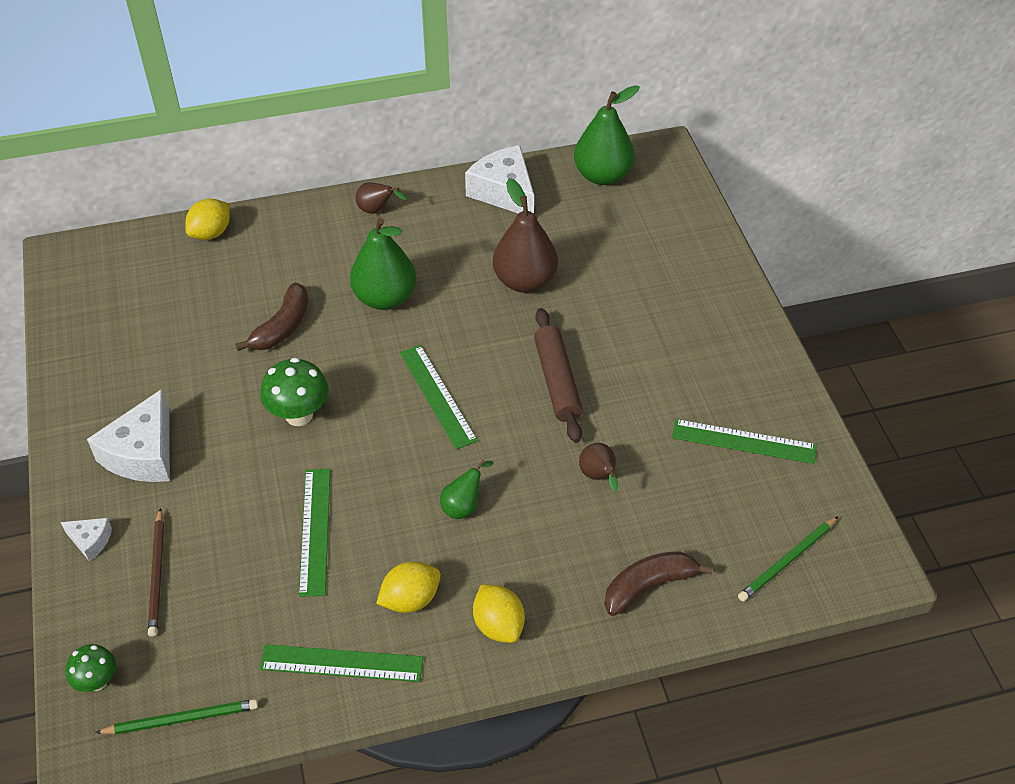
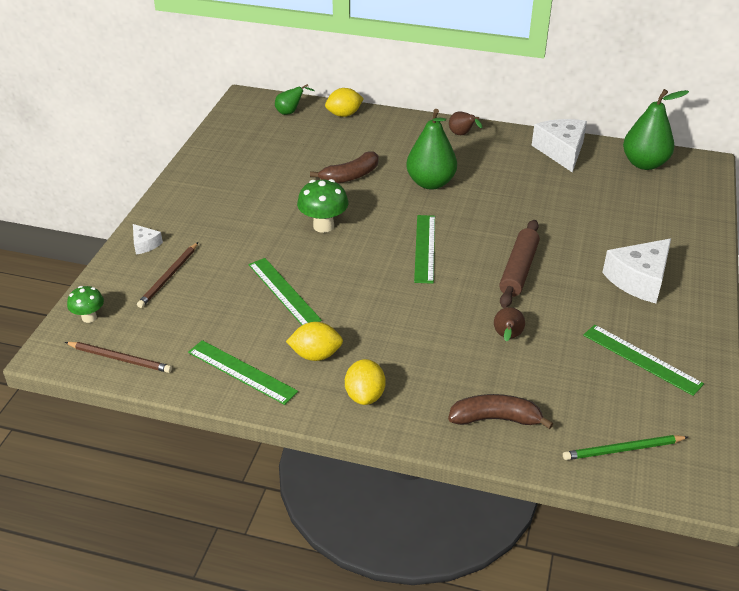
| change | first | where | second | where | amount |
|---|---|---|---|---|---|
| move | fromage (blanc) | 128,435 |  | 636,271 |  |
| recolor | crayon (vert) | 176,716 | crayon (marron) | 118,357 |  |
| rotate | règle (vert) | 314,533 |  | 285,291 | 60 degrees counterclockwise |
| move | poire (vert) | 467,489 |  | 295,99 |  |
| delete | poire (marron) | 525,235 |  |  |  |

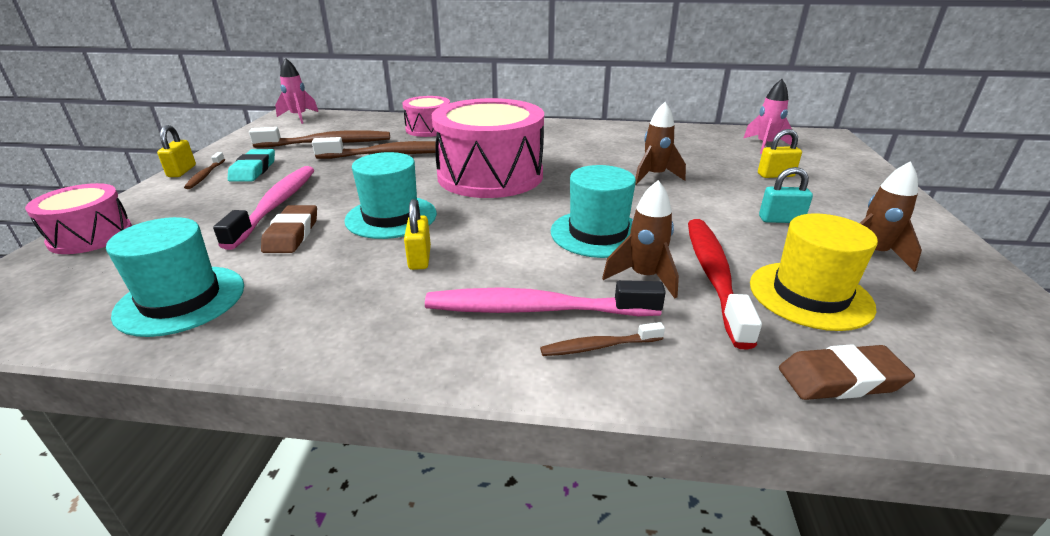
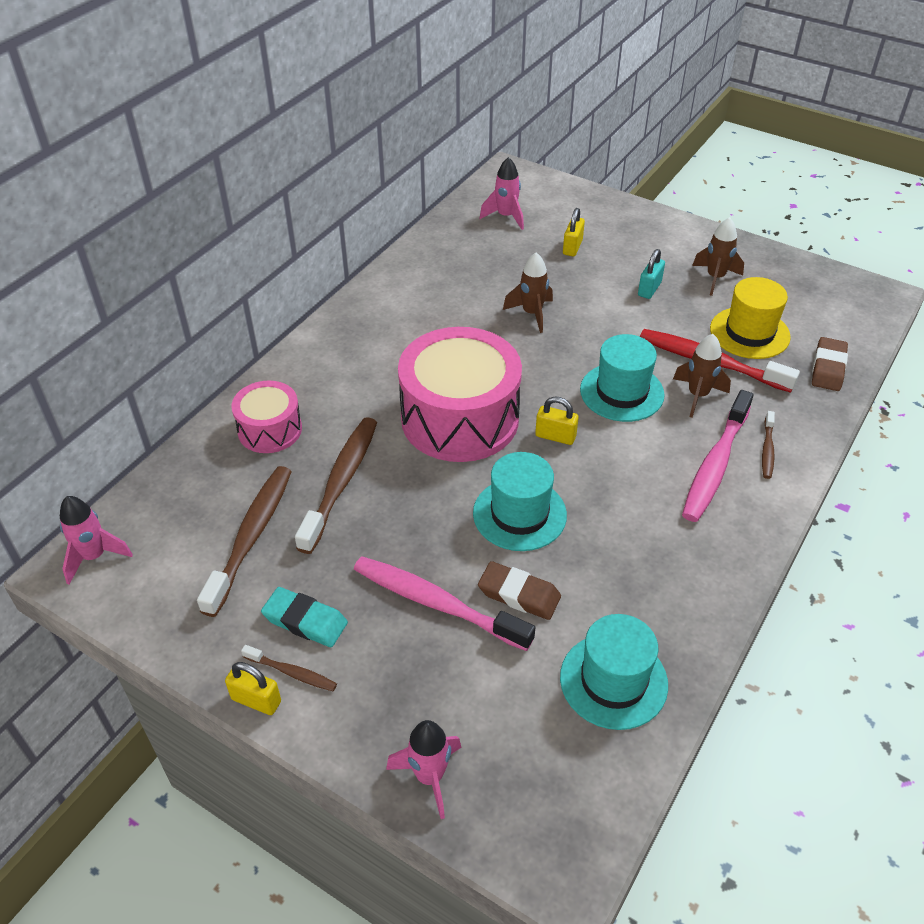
| change | first | where | second | where | amount |
|---|---|---|---|---|---|
| replace | tambour (rose) | 78,218 | fusée (rose) | 424,769 |  |
| move | cadenas (jaune) | 417,234 |  | 557,421 |  |

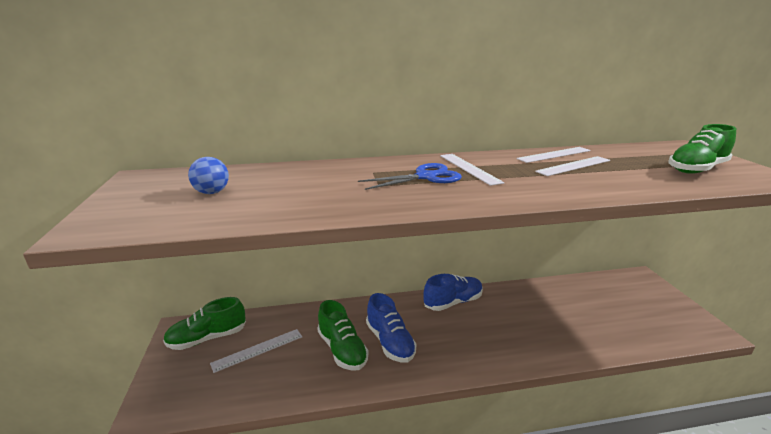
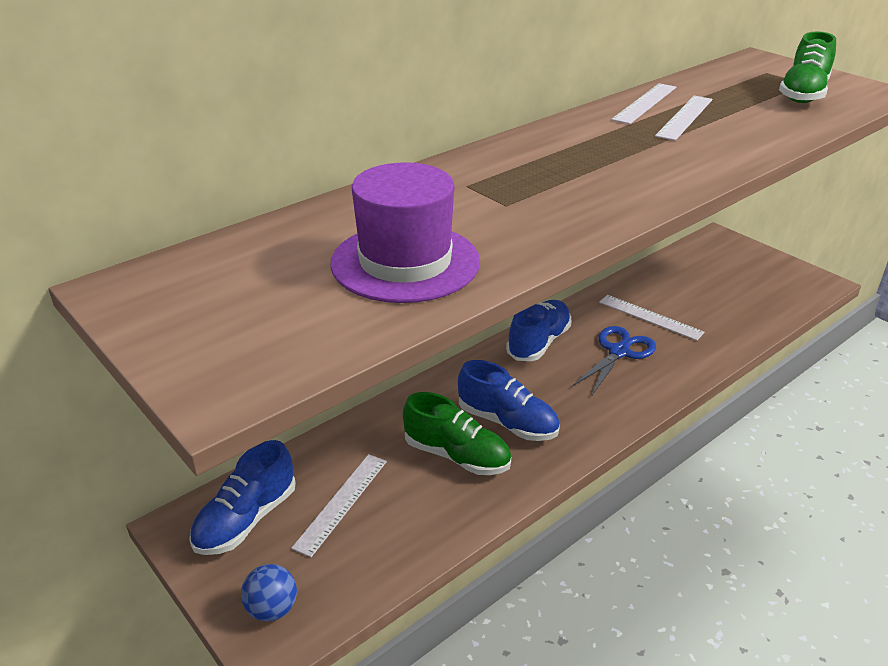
| change | first | where | second | where | amount |
|---|---|---|---|---|---|
| recolor | chaussure (vert) | 204,323 | chaussure (bleu) | 242,497 |  |
| move | balle (bleu) | 208,175 |  | 269,592 |  |
| move | ciseaux (bleu) | 410,176 |  | 614,360 |  |
| move | règle (blanc) | 472,170 |  | 652,318 |  |
| insert |  |  | chapeau (violet) | 405,232 |  |

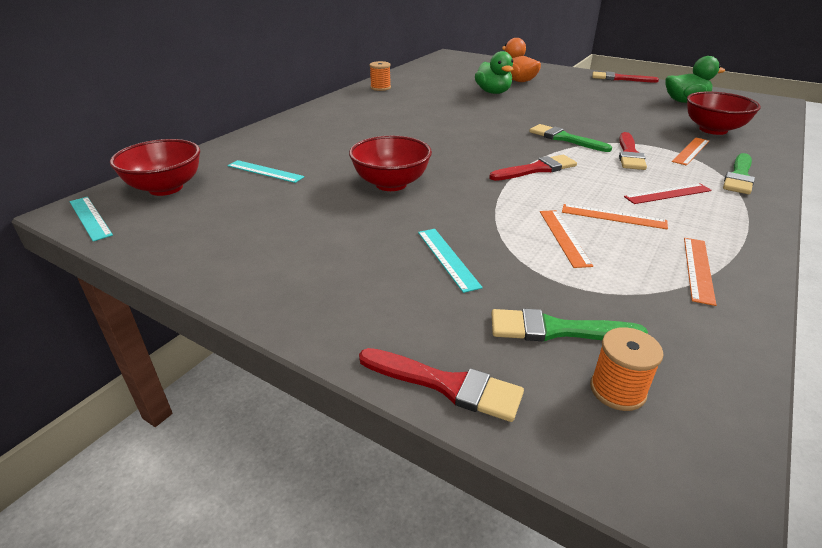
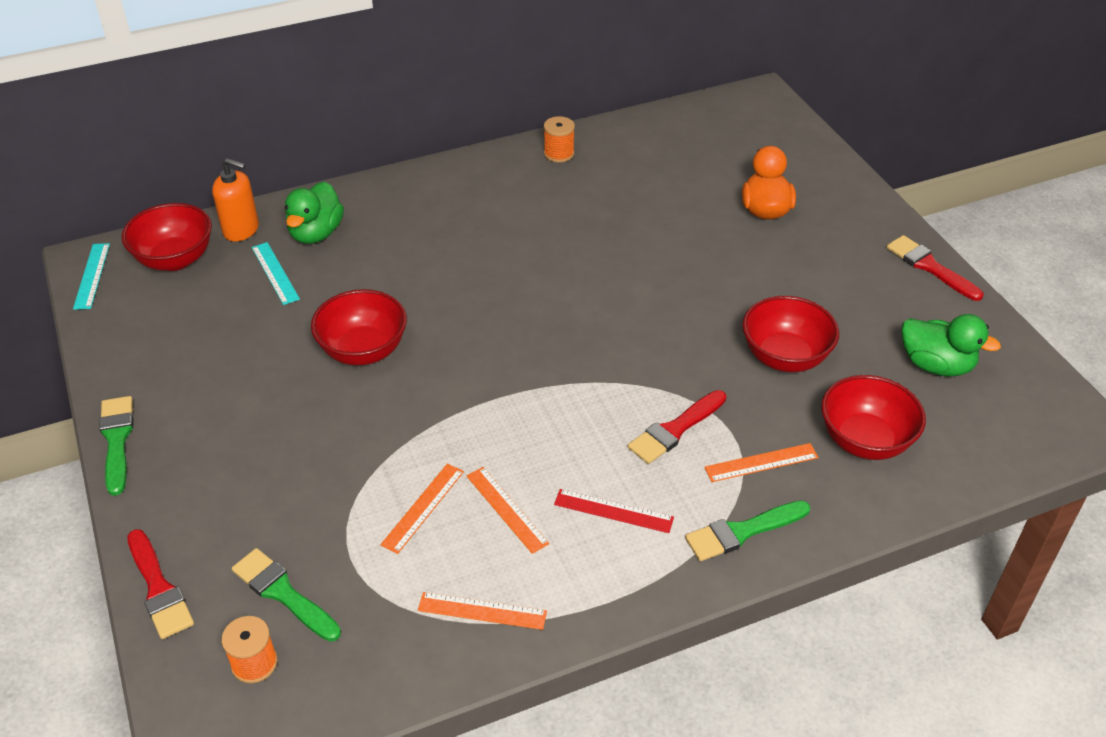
| change | first | where | second | where | amount |
|---|---|---|---|---|---|
| delete | règle (turquoise) | 450,261 |  |  |  |
| move | canard (vert) | 494,72 |  | 314,212 |  |
| delete | pinceau (rouge) | 533,168 |  |  |  |
| move | pinceau (vert) | 570,138 |  | 116,446 |  |
| rotate | règle (orange) | 700,272 |  | 482,611 | 45 degrees clockwise |
| insert |  |  | distributeur de savon (orange) | 235,200 |  |
| insert |  |  | bol (rouge) | 790,334 |  |

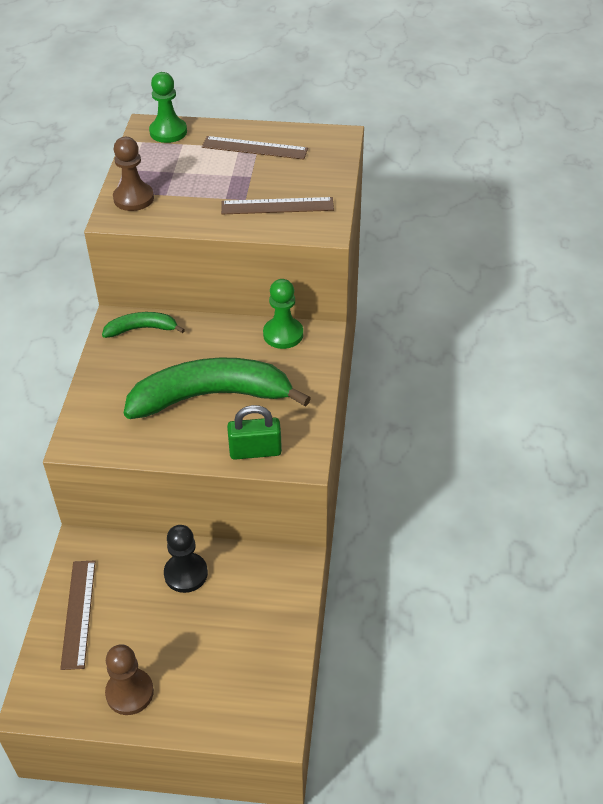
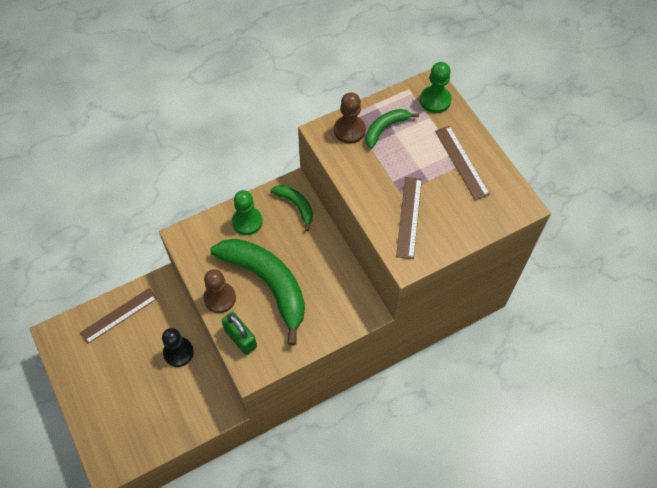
| change | first | where | second | where | amount |
|---|---|---|---|---|---|
| move | pion (marron) | 129,679 |  | 219,291 |  |
| rotate | règle (marron) | 277,205 |  | 409,218 | 45 degrees clockwise |
| move | pion (vert) | 283,314 |  | 247,212 |  |
| insert |  |  | banane (vert) | 392,128 |  |

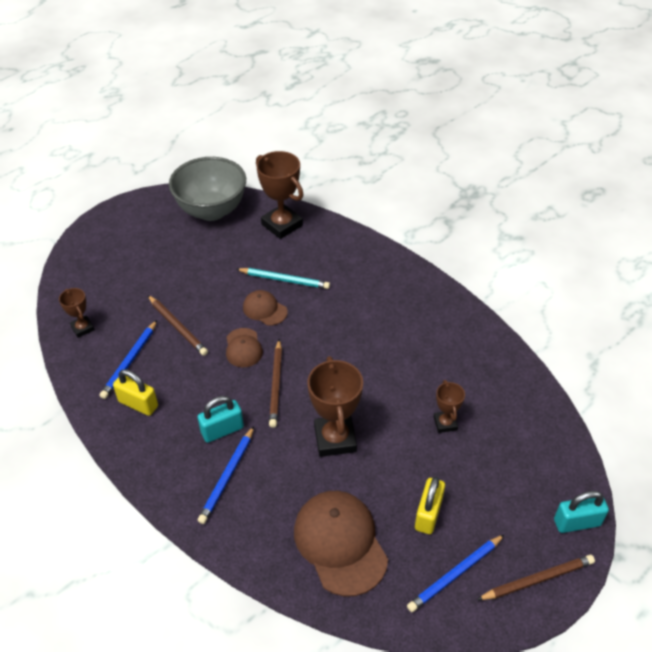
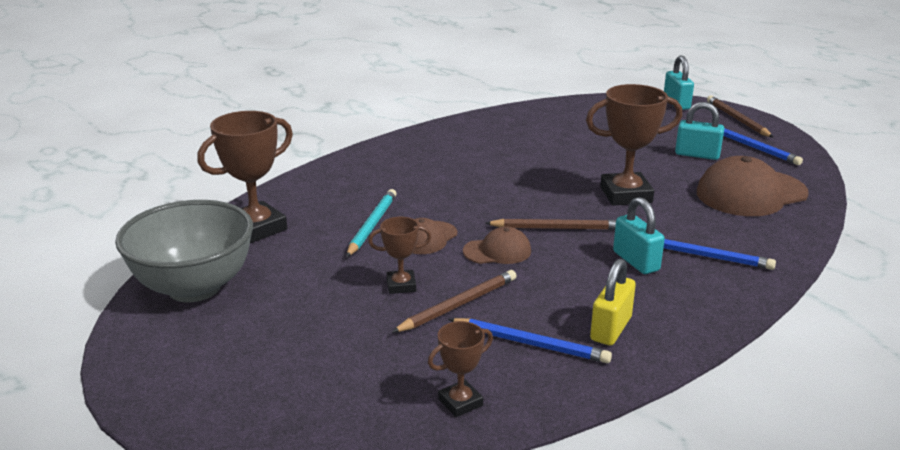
| change | first | where | second | where | amount |
|---|---|---|---|---|---|
| recolor | cadenas (jaune) | 430,505 | cadenas (turquoise) | 699,131 |  |
| move | trophée (marron) | 449,406 |  | 399,255 |  |

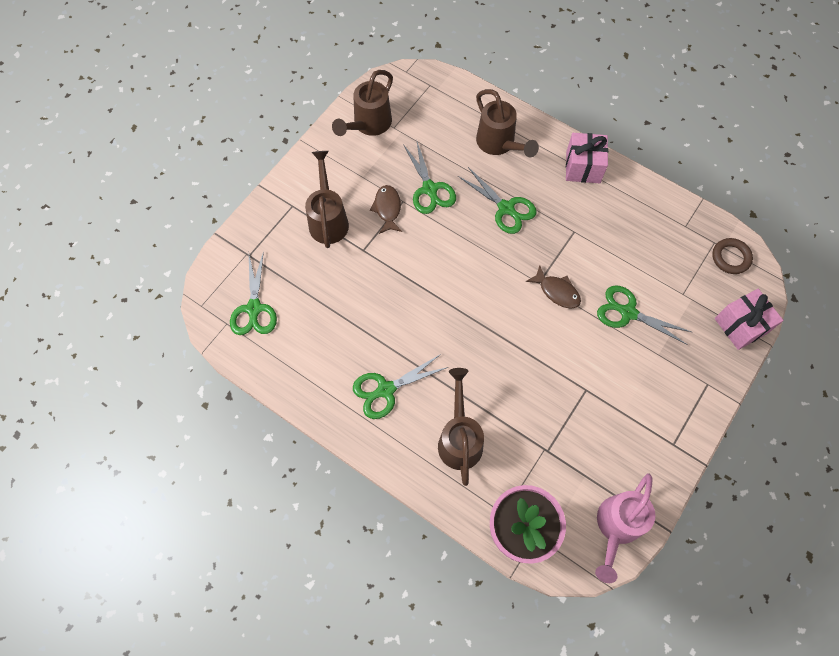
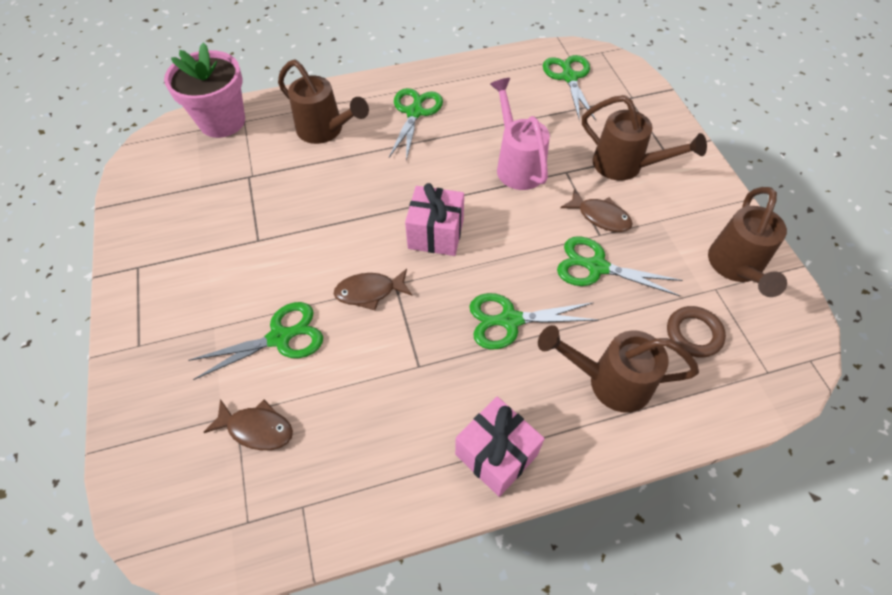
| change | first | where | second | where | amount |
|---|---|---|---|---|---|
| rotate | ciseaux (vert) | 253,293 |  | 569,88 | 45 degrees clockwise |
| rotate | arrosoir (marron) | 362,103 |  | 747,242 | 150 degrees counterclockwise |
| move | arrosoir (rose) | 625,528 |  | 520,134 |  |
| move | anneau (marron) | 732,256 |  | 696,331 |  |
| move | cadeau (rose) | 749,319 |  | 434,219 |  |
| insert |  |  | poisson (marron) | 248,424 |  |

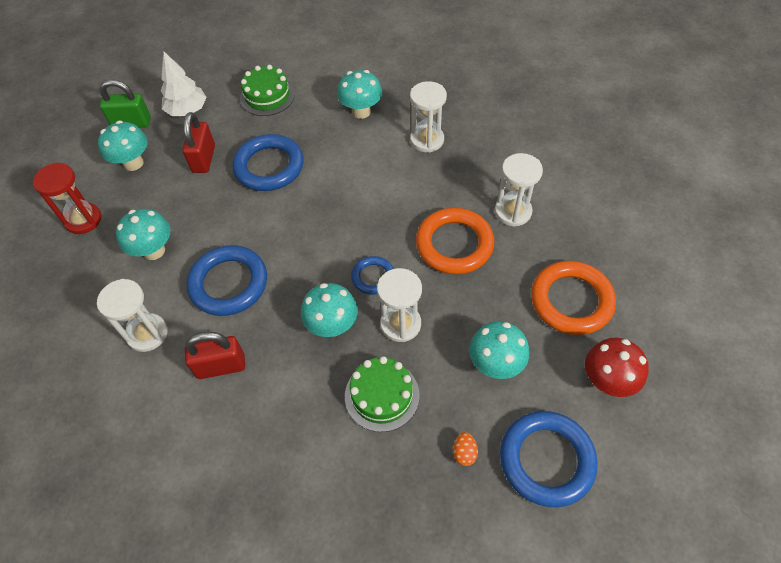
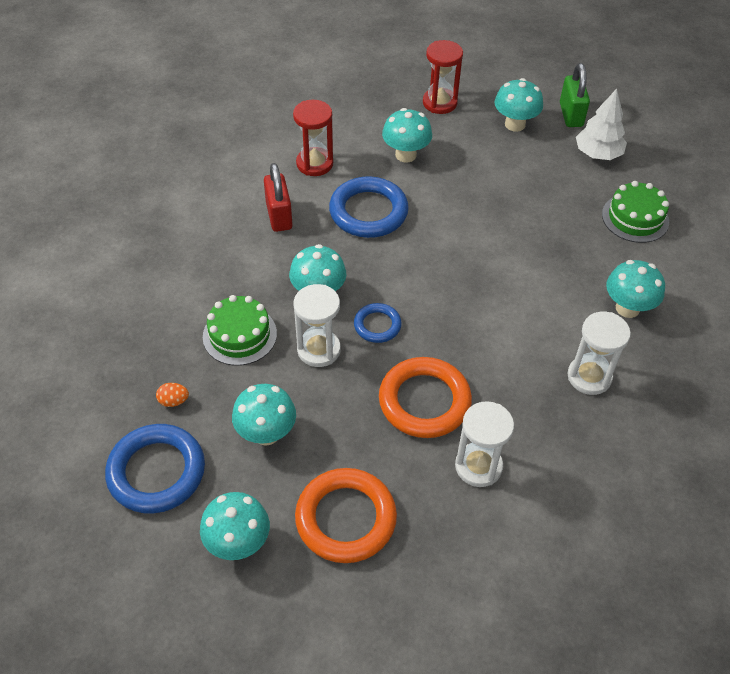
| change | first | where | second | where | amount |
|---|---|---|---|---|---|
| recolor | sablier (blanc) | 132,315 | sablier (rouge) | 313,138 |  |
| delete | cadenas (rouge) | 199,142 |  |  |  |
| delete | anneau (bleu) | 268,162 |  |  |  |
| recolor | champignon (rouge) | 617,367 | champignon (turquoise) | 235,526 |  |

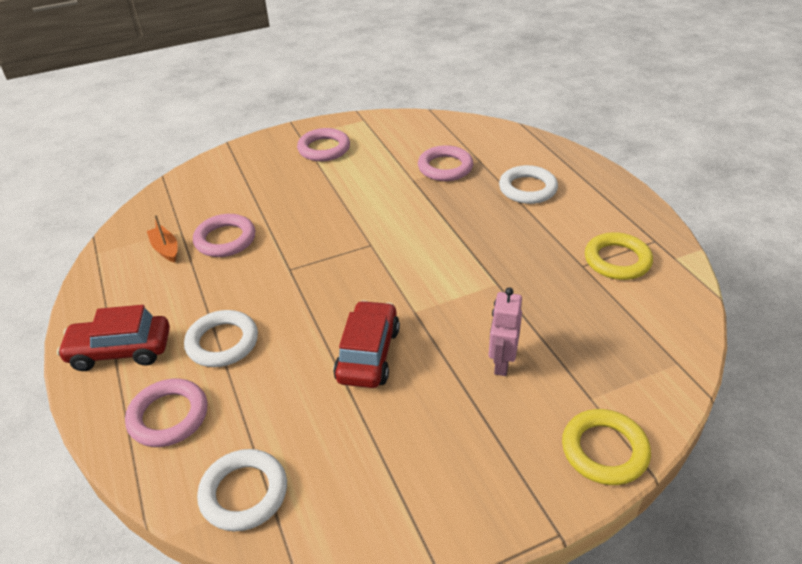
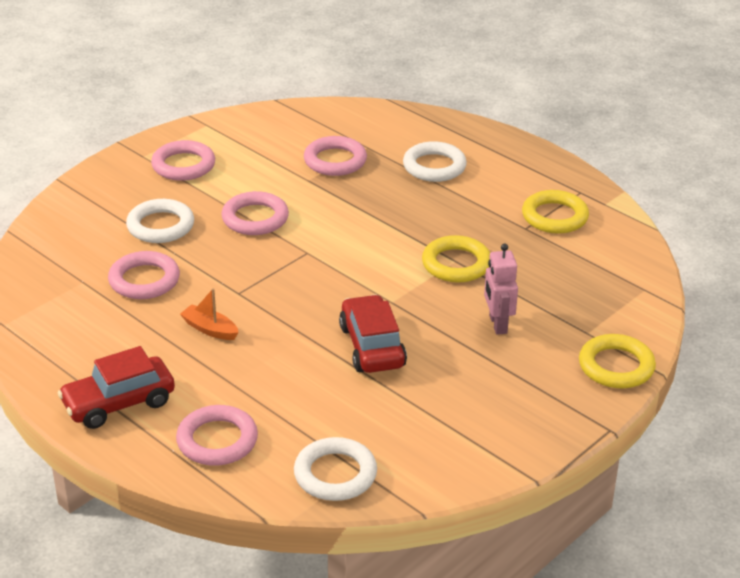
| change | first | where | second | where | amount |
|---|---|---|---|---|---|
| move | bateau (orange) | 162,238 |  | 209,314 |  |
| move | anneau (blanc) | 221,338 |  | 160,221 |  |
| insert |  |  | anneau (rose) | 255,213 |  |
| insert |  |  | anneau (jaune) | 456,259 |  |

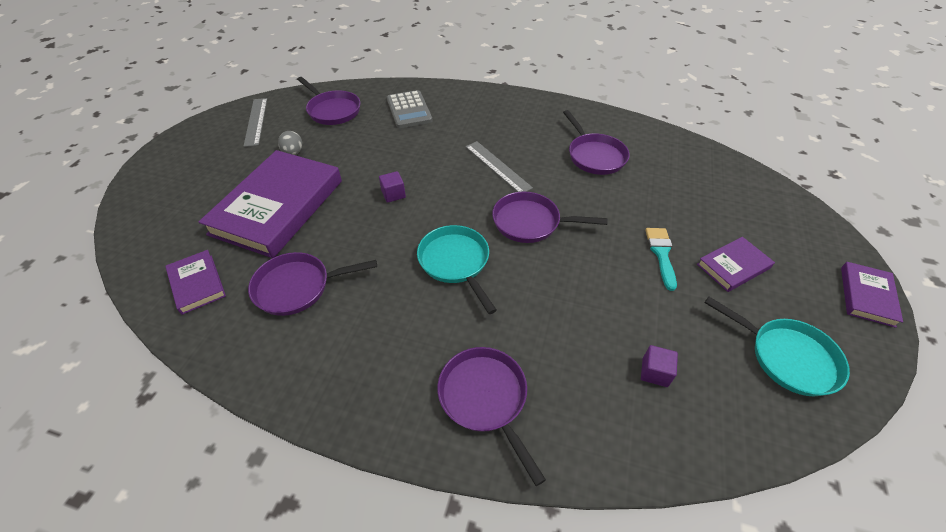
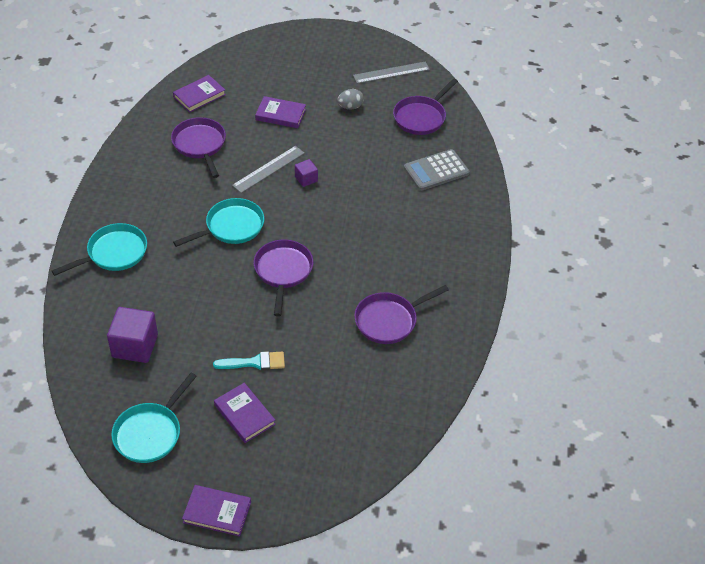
| change | first | where | second | where | amount |
|---|---|---|---|---|---|
| resize | livre (violet) | 270,204 |  | 280,112 | x0.47 |
| recolor | poêle (violet) | 491,416 | poêle (turquoise) | 99,249 |  |
| move | règle (gris) | 499,166 |  | 268,169 |  |
| resize | cube (violet) | 659,366 |  | 132,335 | x1.89 |

